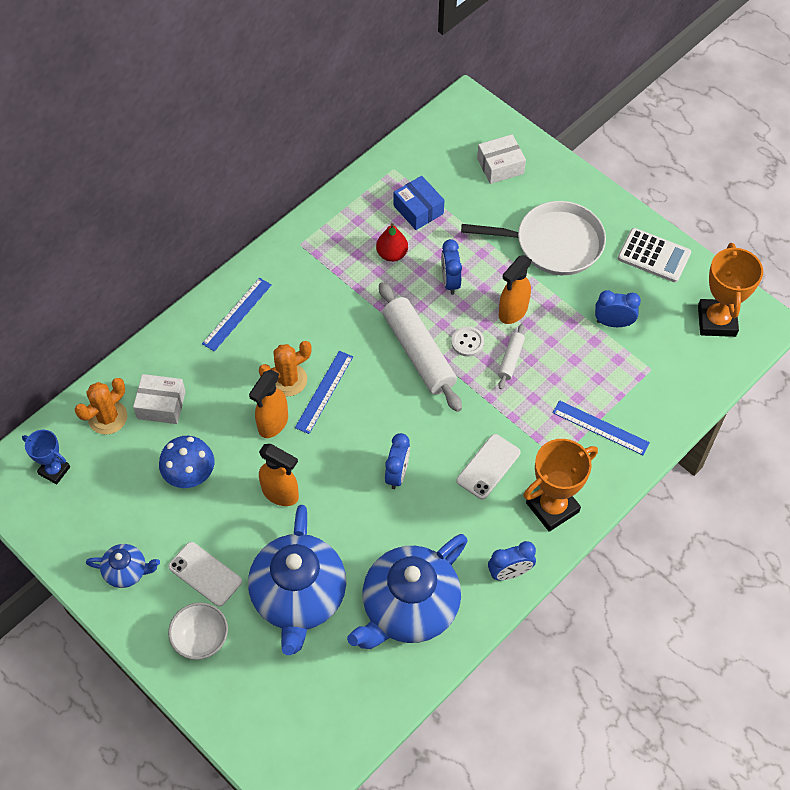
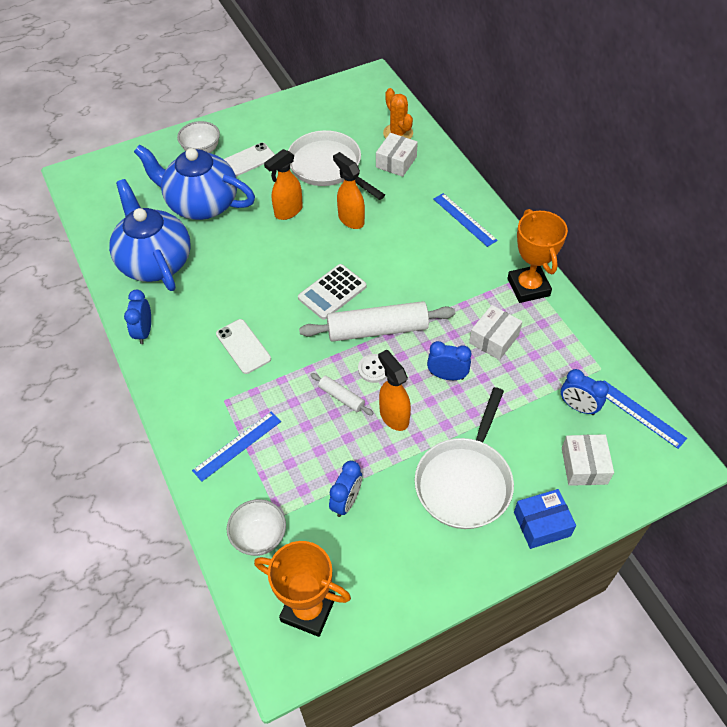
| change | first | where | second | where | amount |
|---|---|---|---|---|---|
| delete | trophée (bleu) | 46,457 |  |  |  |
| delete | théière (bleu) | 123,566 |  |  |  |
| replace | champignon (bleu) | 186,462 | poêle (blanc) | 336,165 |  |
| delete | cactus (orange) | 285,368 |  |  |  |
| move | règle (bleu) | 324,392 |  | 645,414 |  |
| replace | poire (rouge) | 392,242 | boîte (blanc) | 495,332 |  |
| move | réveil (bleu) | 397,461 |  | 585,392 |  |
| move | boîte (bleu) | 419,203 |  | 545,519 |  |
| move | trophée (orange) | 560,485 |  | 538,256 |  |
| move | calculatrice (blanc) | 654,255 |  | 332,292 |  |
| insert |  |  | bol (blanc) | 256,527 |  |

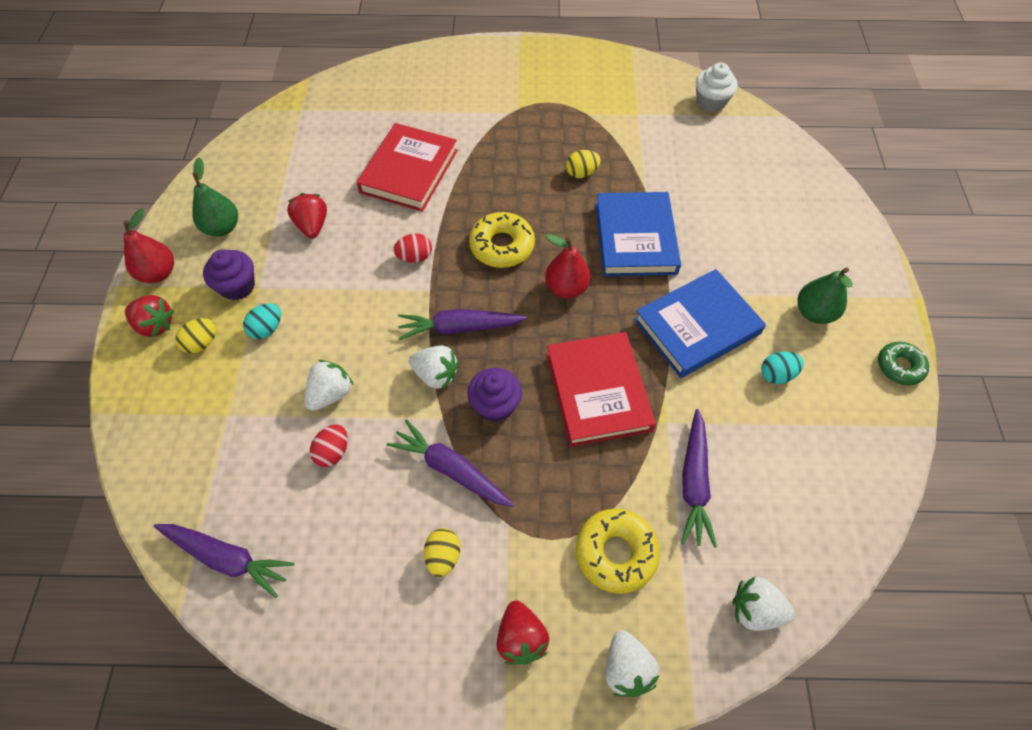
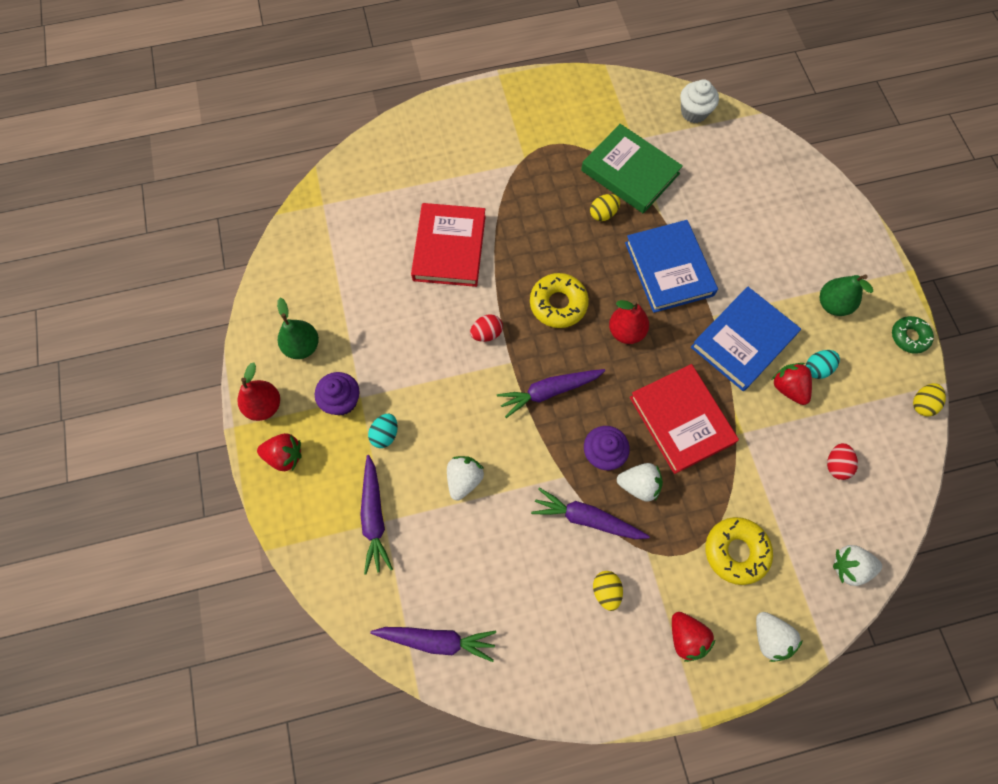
| change | first | where | second | where | amount |
|---|---|---|---|---|---|
| move | œuf (jaune) | 195,335 |  | 929,399 |  |
| move | fraise (rouge) | 307,215 |  | 792,384 |  |
| move | œuf (rouge) | 329,445 |  | 842,461 |  |
| move | fraise (blanc) | 434,367 |  | 640,482 |  |
| move | carotte (violet) | 699,478 |  | 376,515 |  |
| insert |  |  | livre (vert) | 632,169 |  |

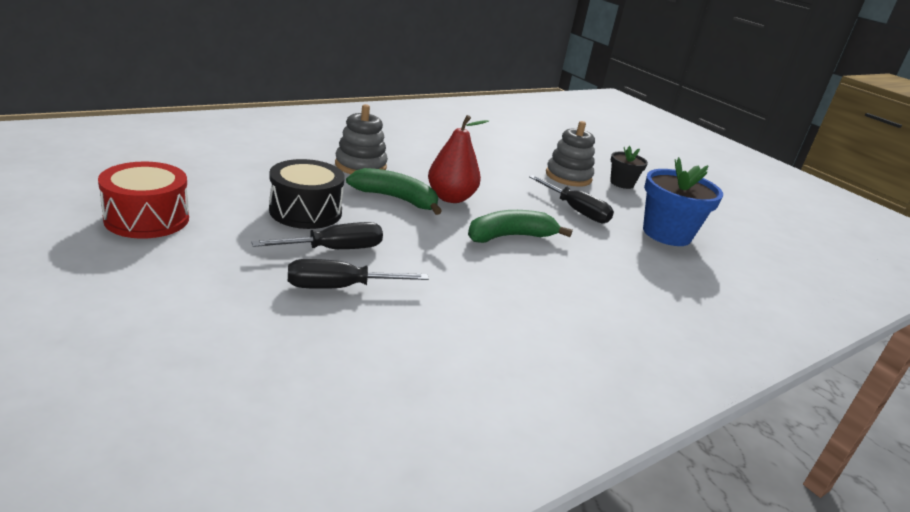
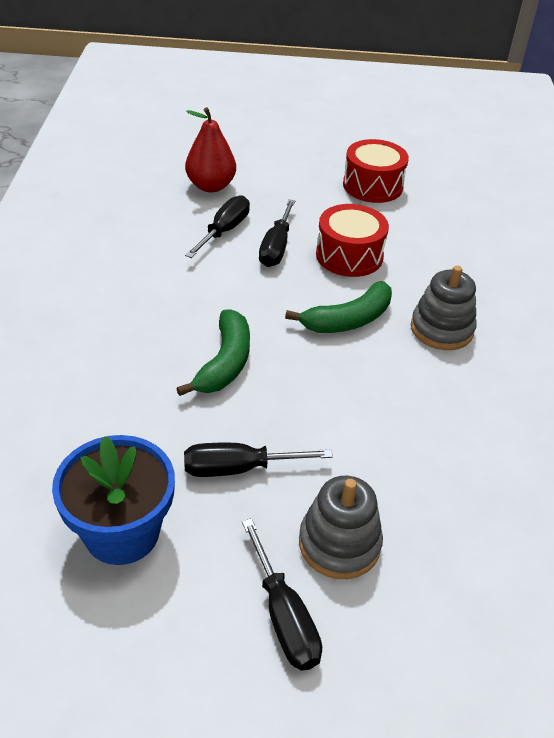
| change | first | where | second | where | amount |
|---|---|---|---|---|---|
| recolor | tambour (noir) | 307,194 | tambour (rouge) | 352,240 |  |
| move | poire (rouge) | 458,159 |  | 210,149 |  |
| replace | pot de fleurs (noir) | 629,167 | tournevis (noir) | 282,594 |  |

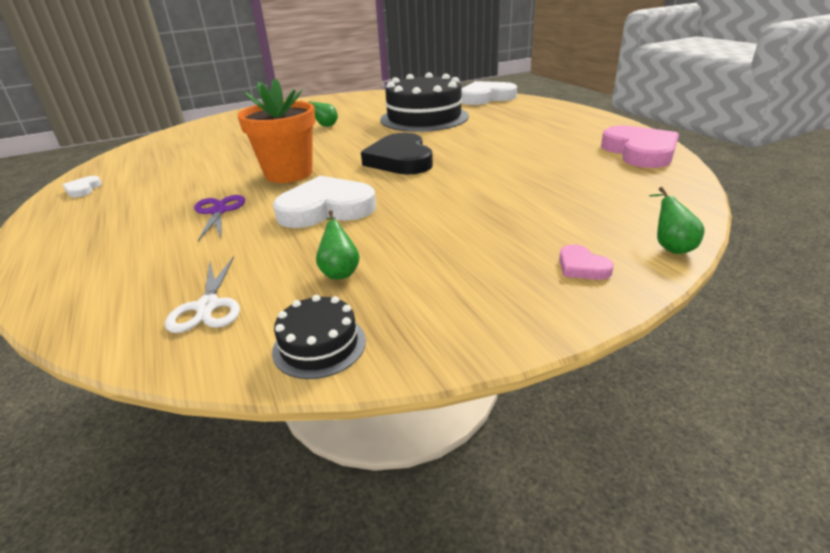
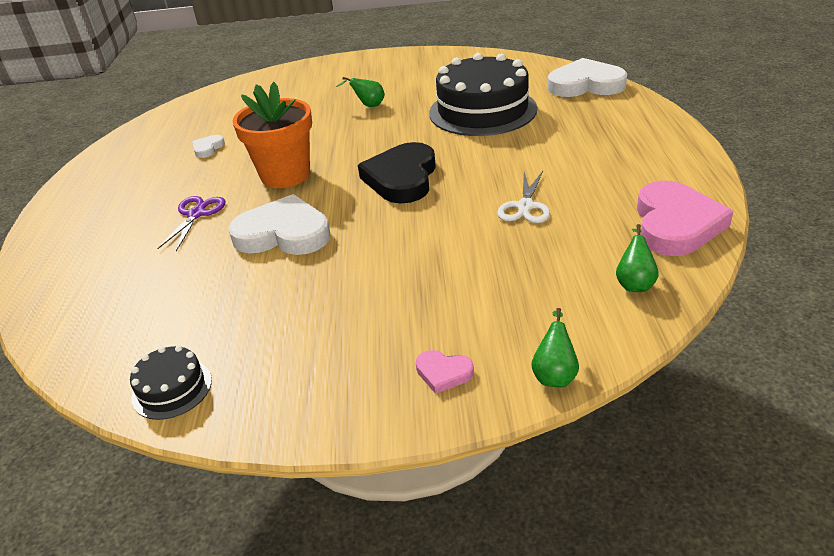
| change | first | where | second | where | amount |
|---|---|---|---|---|---|
| move | cœur (blanc) | 82,187 |  | 208,146 |  |
| move | ciseaux (blanc) | 202,294 |  | 523,197 |  |
| move | poire (vert) | 338,244 |  | 637,258 |  |
| rotate | cœur (rose) | 586,262 |  | 445,372 | 60 degrees counterclockwise |

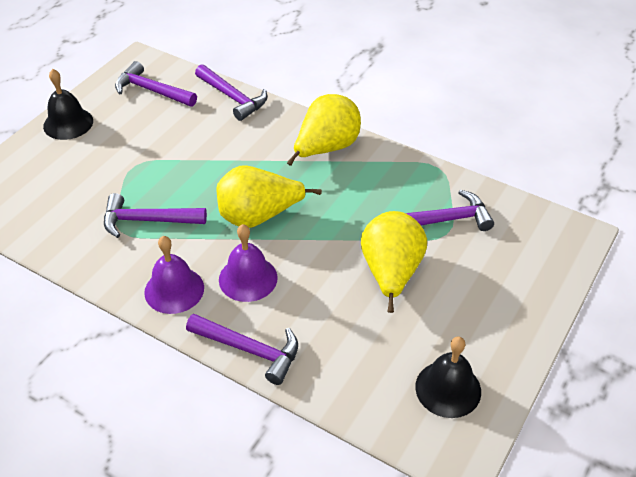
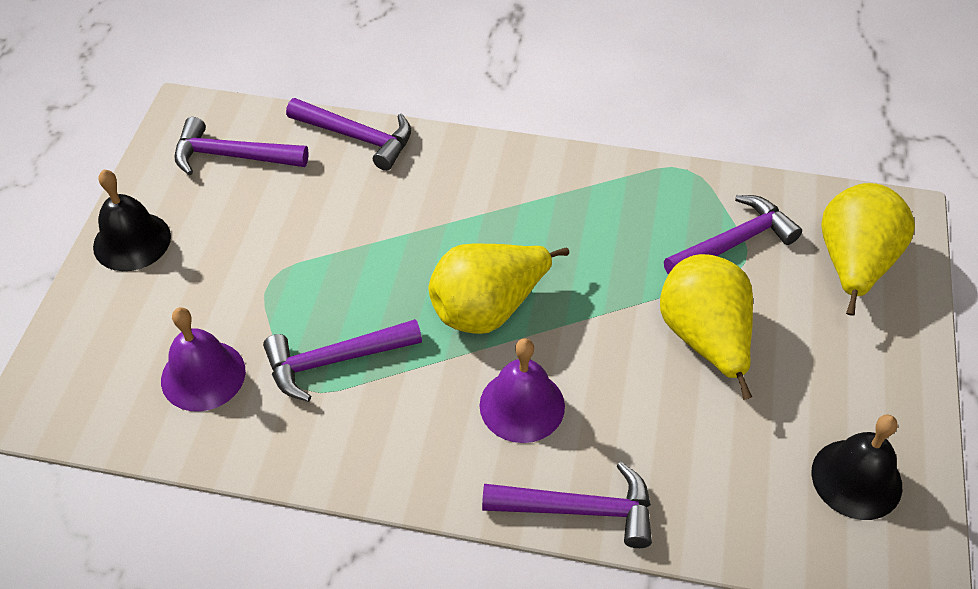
| change | first | where | second | where | amount |
|---|---|---|---|---|---|
| move | cloche (violet) | 174,275 |  | 203,359 |  |
| move | poire (jaune) | 324,130 |  | 868,249 |  |

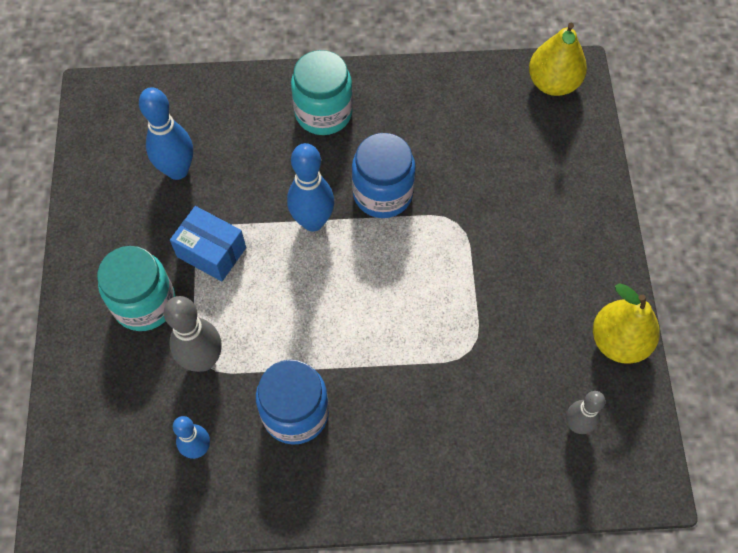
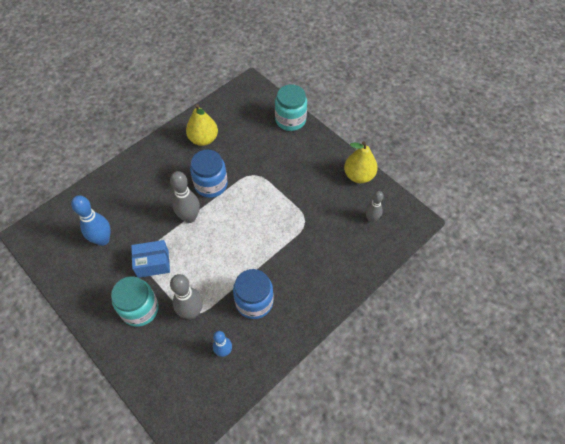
| change | first | where | second | where | amount |
|---|---|---|---|---|---|
| recolor | quille (bleu) | 310,187 | quille (gris) | 185,197 |  |
| move | bocal (turquoise) | 322,92 |  | 291,107 |  |
| move | poire (jaune) | 558,59 |  | 202,125 |  |

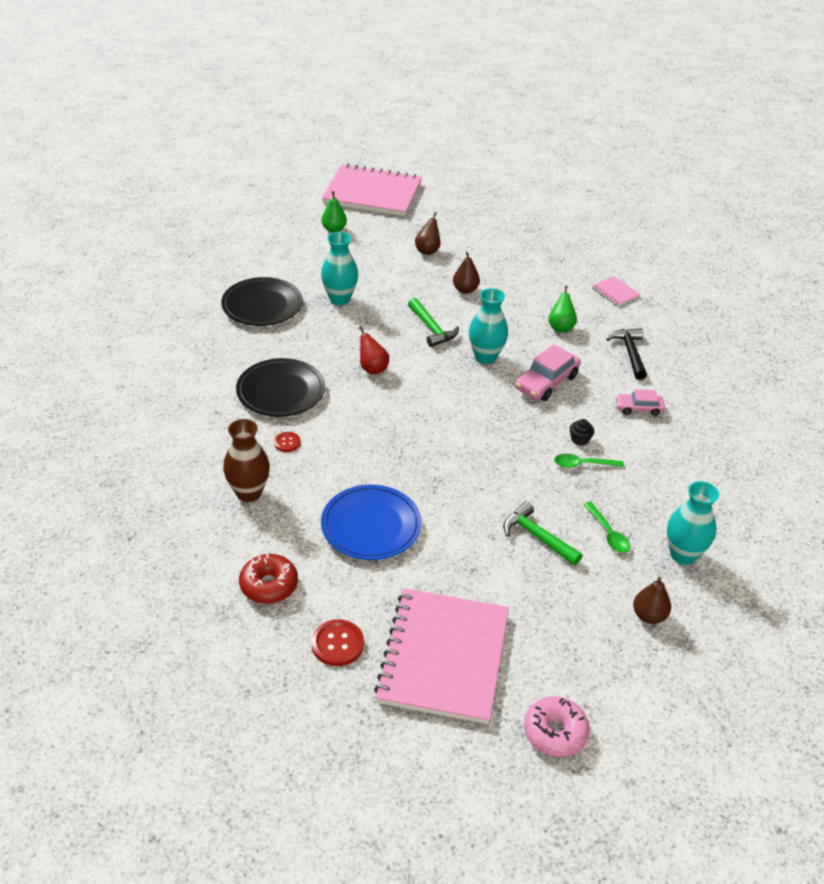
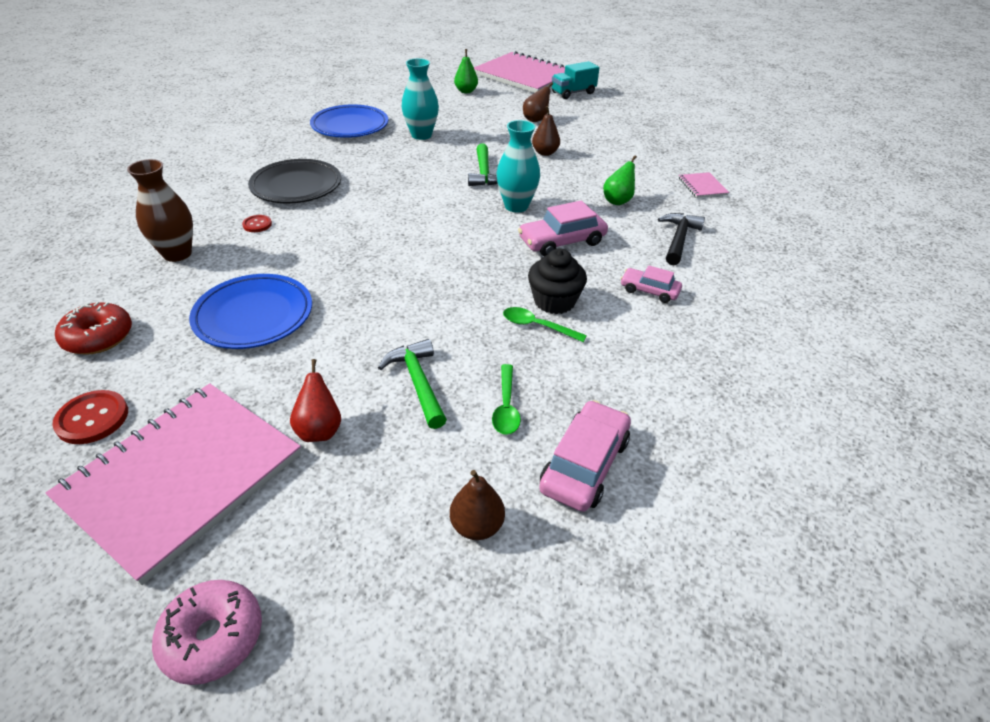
| change | first | where | second | where | amount |
|---|---|---|---|---|---|
| recolor | assiette (noir) | 262,301 | assiette (bleu) | 349,121 |  |
| move | poire (rouge) | 374,350 |  | 315,400 |  |
| resize | muffin (noir) | 582,432 |  | 557,281 | x1.90 |
| replace | vase (turquoise) | 693,523 | voiture (rose) | 585,456 |  |
| insert |  |  | camion (turquoise) | 575,80 |  |

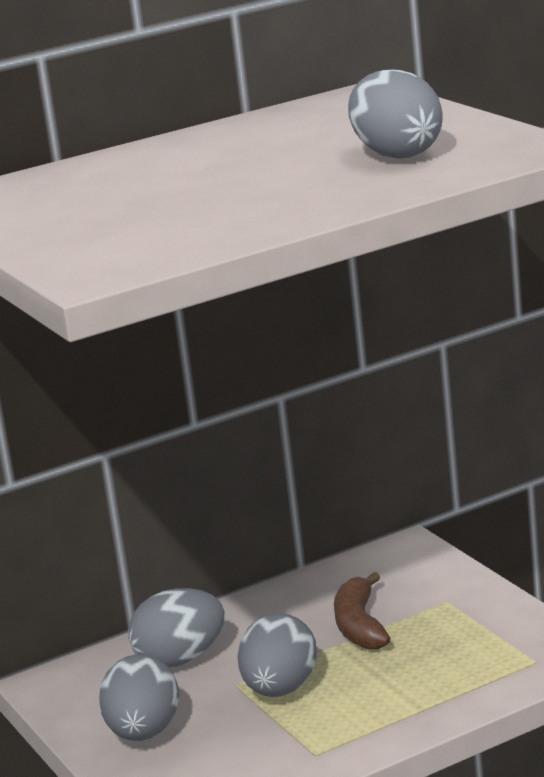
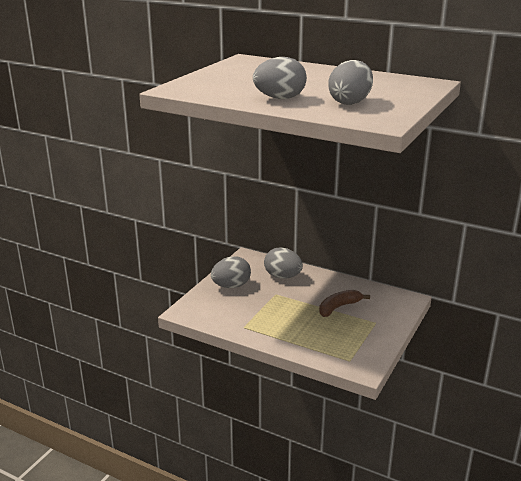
| change | first | where | second | where | amount |
|---|---|---|---|---|---|
| move | œuf (gris) | 277,655 |  | 280,78 |  |

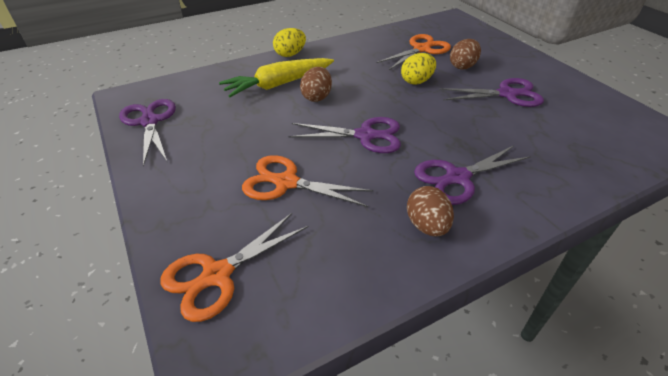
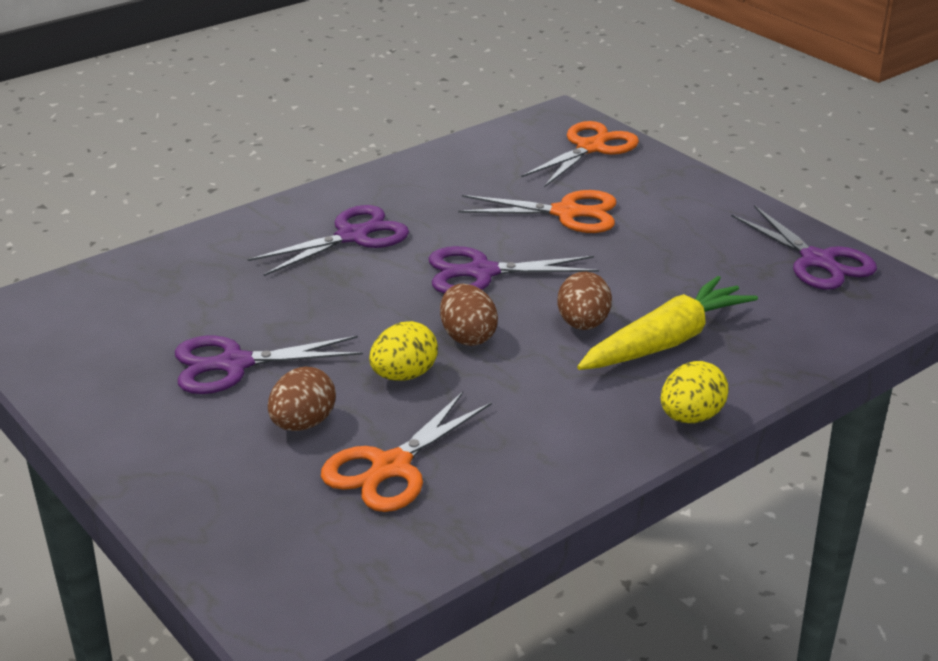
| change | first | where | second | where | amount |
|---|---|---|---|---|---|
| move | œuf (marron) | 430,211 |  | 469,315 |  |

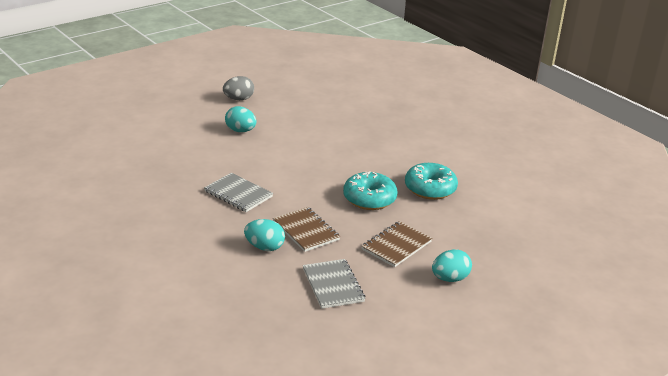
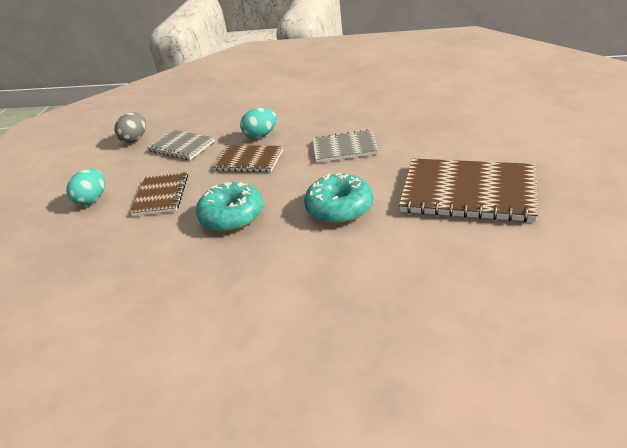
| change | first | where | second | where | amount |
|---|---|---|---|---|---|
| move | œuf (gris) | 238,88 |  | 130,127 |  |
| replace | œuf (turquoise) | 241,119 | carnet (marron) | 468,190 |  |
| move | beignet (turquoise) | 431,181 |  | 338,198 |  |

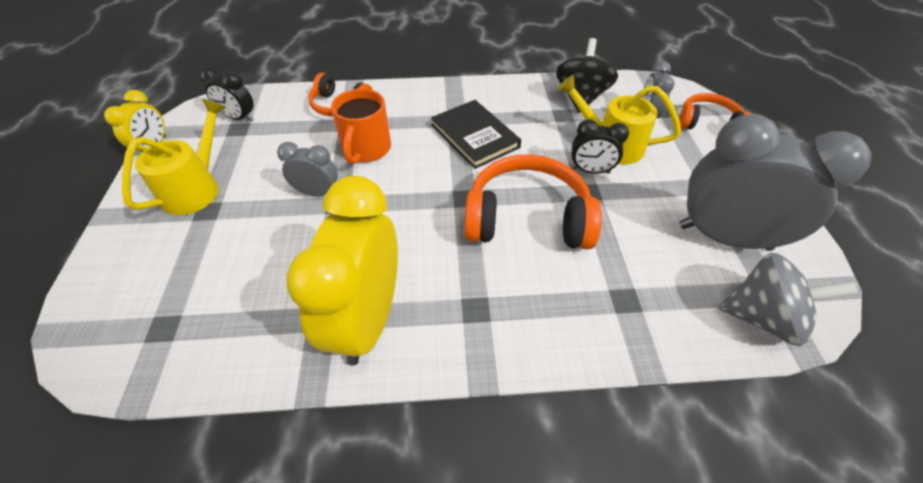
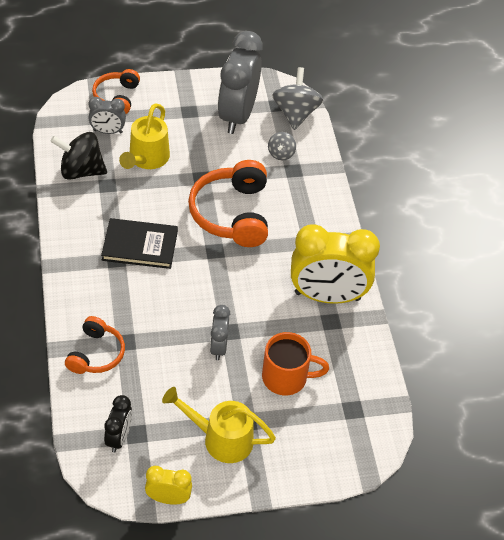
| change | first | where | second | where | amount |
|---|---|---|---|---|---|
| move | tasse (orange) | 361,127 |  | 295,363 |  |
| rotate | livre (noir) | 476,134 |  | 139,243 | 45 degrees clockwise |
| delete | réveil (noir) | 600,146 |  |  |  |
| insert |  |  | toupie (gris) | 282,146 |  |

